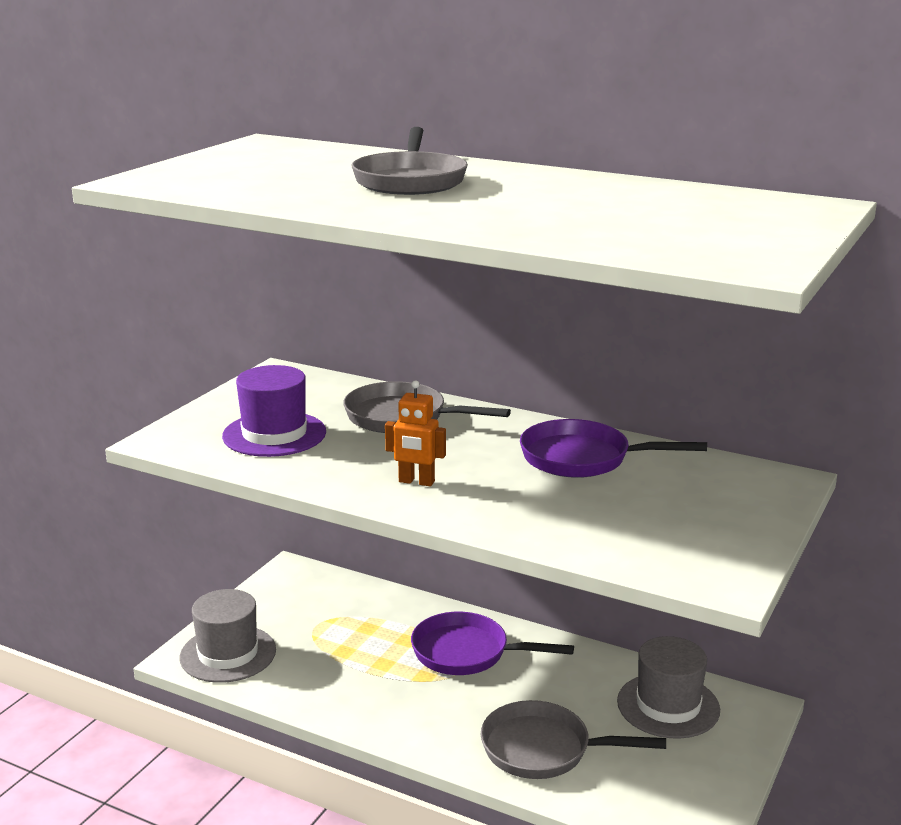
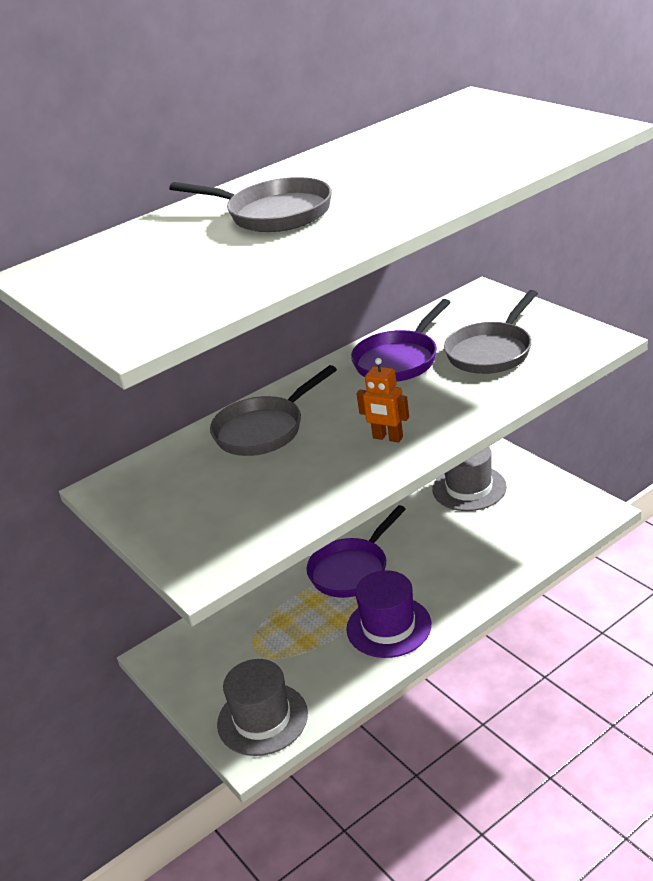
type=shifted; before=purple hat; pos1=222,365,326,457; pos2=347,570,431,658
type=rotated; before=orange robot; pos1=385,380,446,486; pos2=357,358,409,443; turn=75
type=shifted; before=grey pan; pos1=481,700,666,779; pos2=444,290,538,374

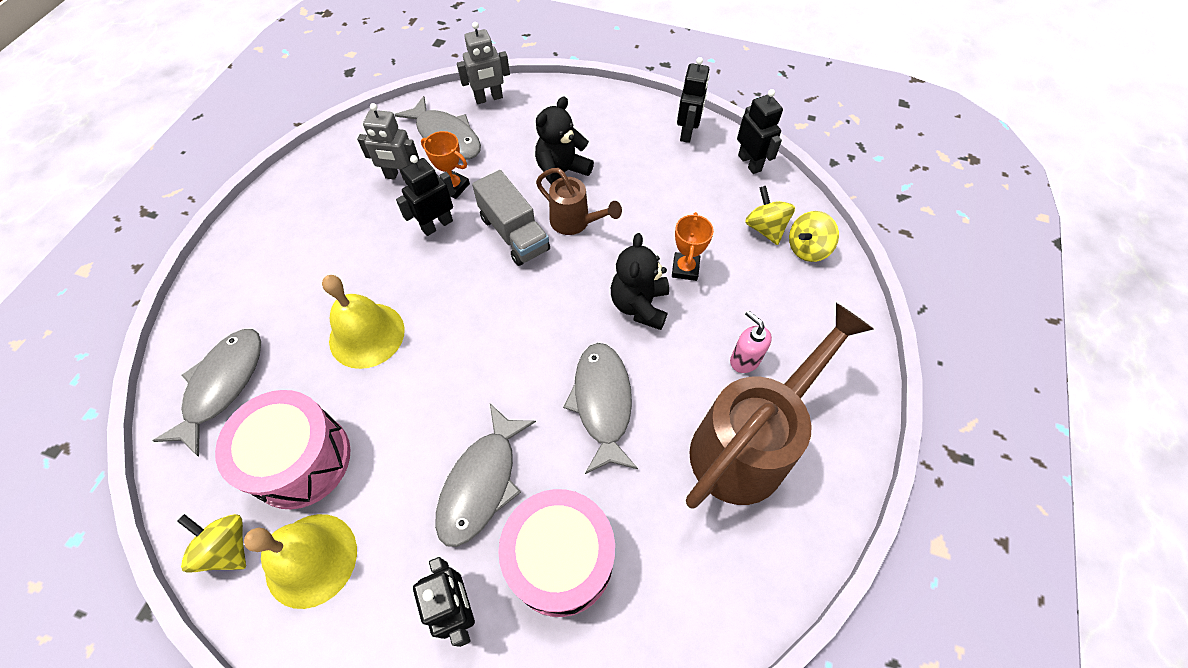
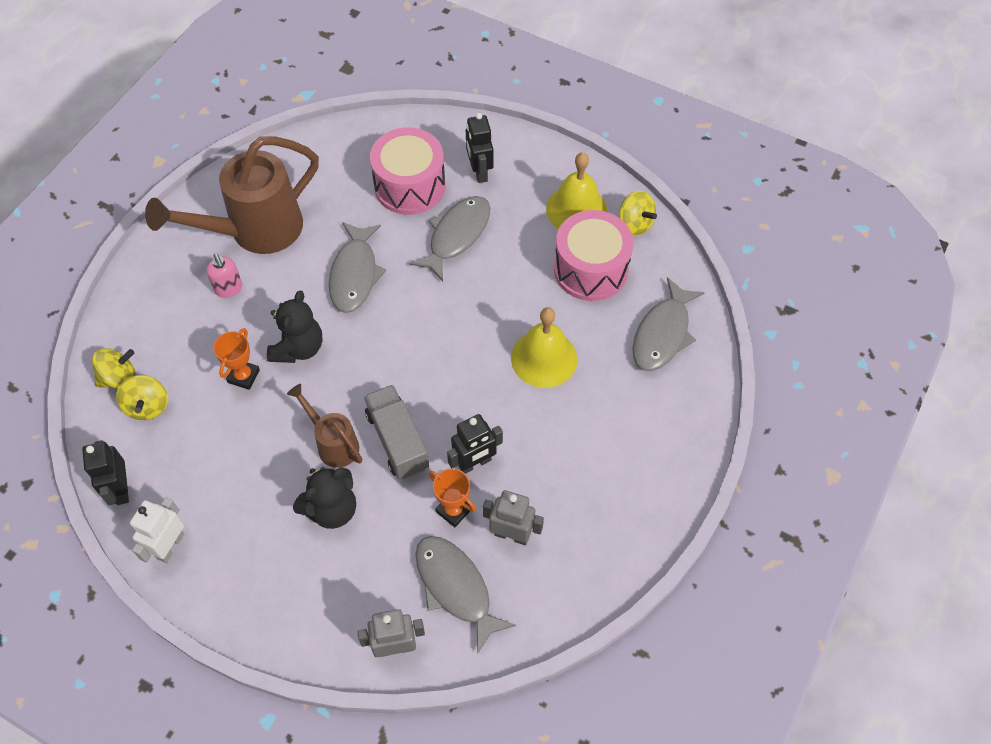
type=repainted; before=black robot; after=white robot; pos1=677,57,710,143; pos2=130,497,184,563

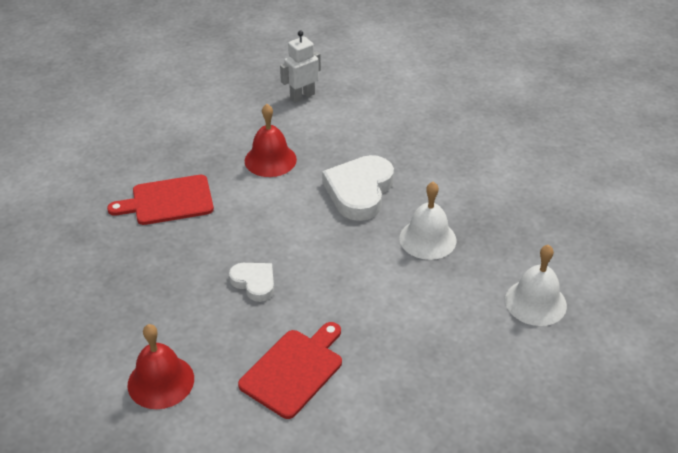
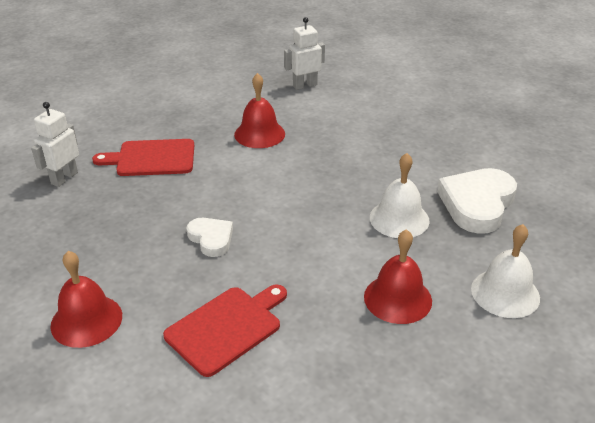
type=shifted; before=white heart; pos1=322,155,394,221; pos2=437,168,517,234
type=new; after=white robot; pos2=31,102,79,187
type=new; after=red bell; pos2=364,229,432,324

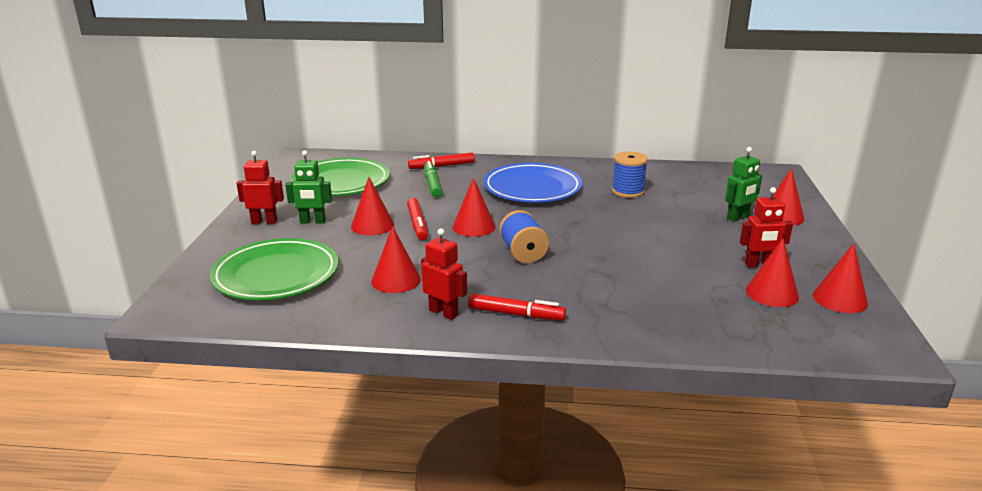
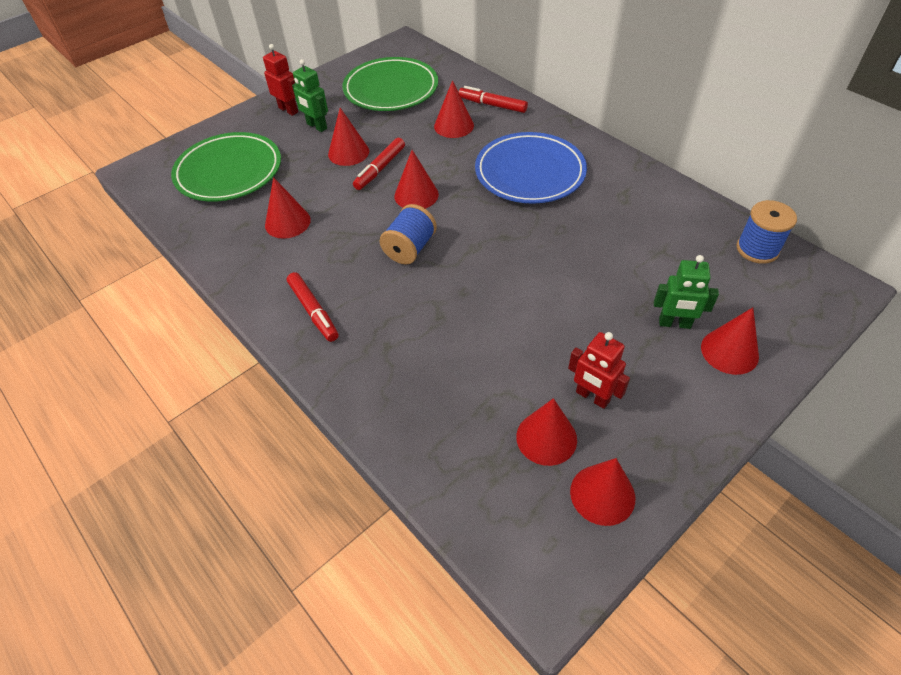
type=shifted; before=blue spool; pos1=612,151,648,198; pos2=736,200,797,264
type=swapped; before=green marker; after=red cone; pos1=424,161,442,198; pos2=434,80,474,138
type=gone; before=red robot; pos1=421,228,467,320

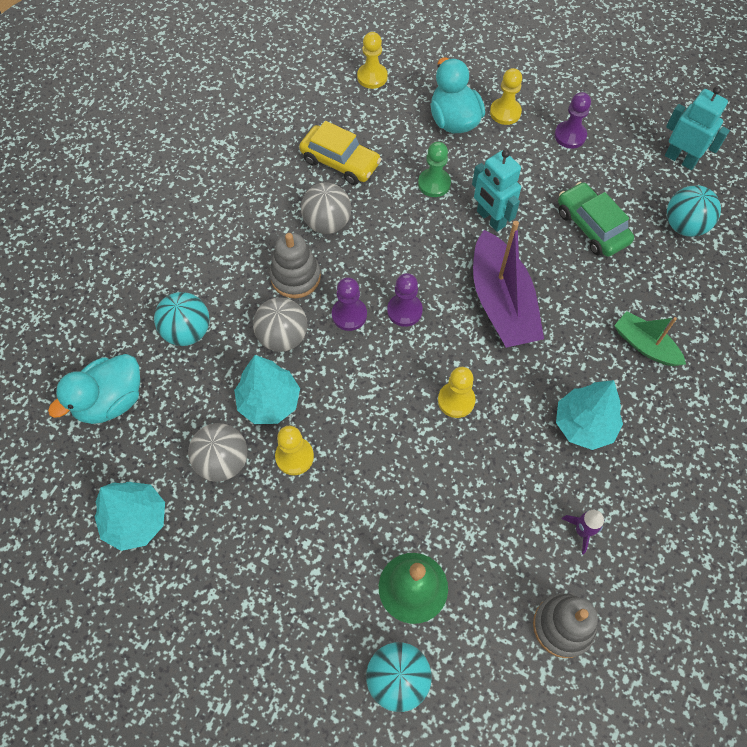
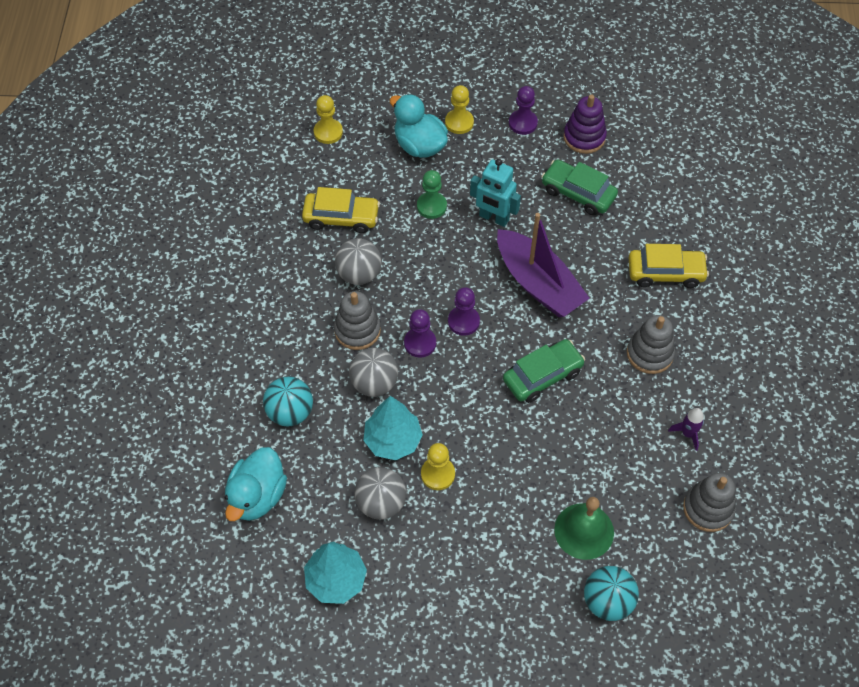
type=gone; before=turquoise robot; pos1=665,86,730,170
type=gone; before=turquoise ball; pos1=667,185,721,237
type=swapped; before=green boat; after=yellow car; pos1=614,311,686,366; pos2=628,244,709,288
type=swapped; before=yellow pawn; after=green car; pos1=438,367,476,418; pos2=503,339,585,403
type=swapped; before=turquoise tree; after=grey stacking toy; pos1=556,380,623,450; pos2=627,315,675,374
type=new; after=purple stacking toy; pos2=563,94,607,154

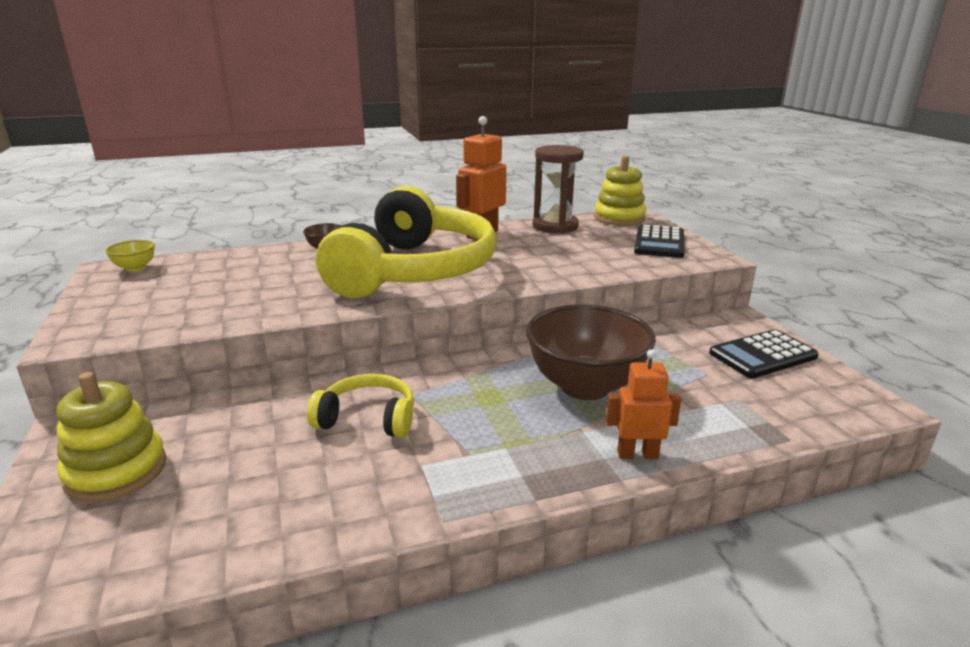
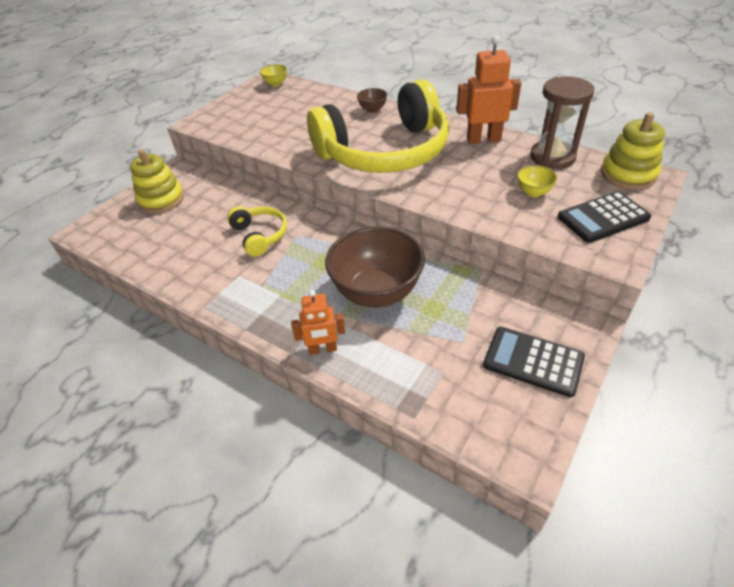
type=rotated; before=orange robot; pos1=606,350,682,459; pos2=291,290,345,355; turn=120
type=new; after=yellow bowl; pos2=517,165,557,197

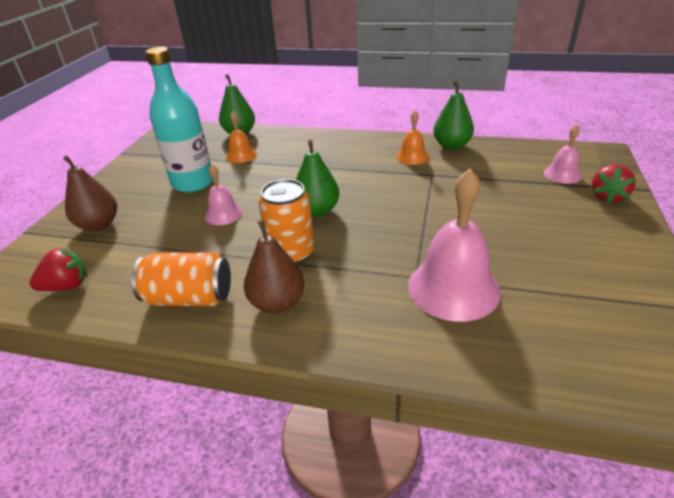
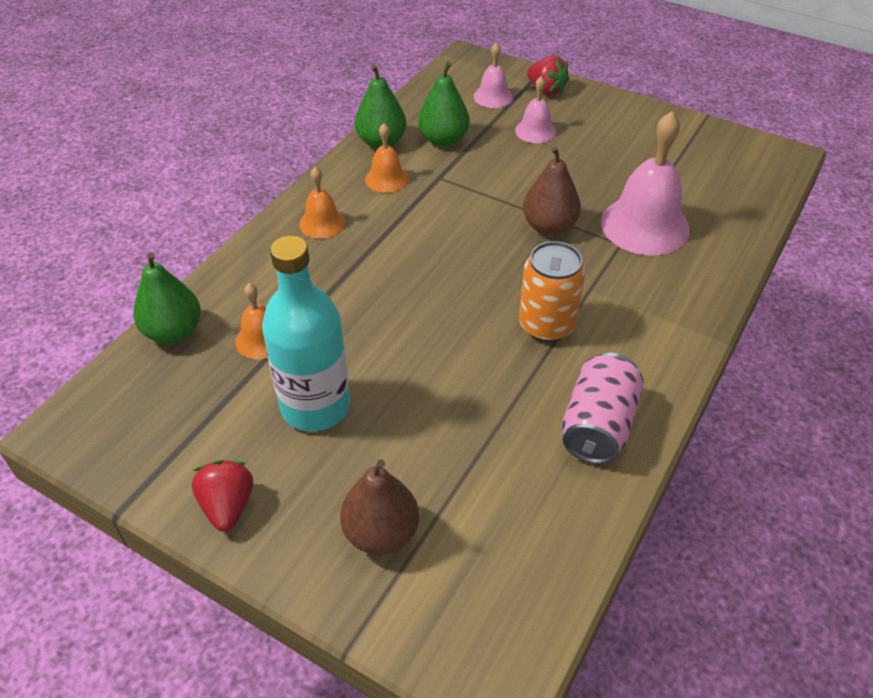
type=shifted; before=green pear; pos1=296,140,339,217; pos2=418,62,470,147
type=shifted; before=pink bell; pos1=205,165,243,225; pos2=515,76,556,143
type=shifted; before=brown pear; pos1=244,220,305,314; pos2=523,146,581,235
type=shifted; before=red strawberry; pos1=29,247,87,291; pos2=192,460,253,532
type=repainted; before=orange can; after=pink can; pos1=131,252,231,306; pos2=562,353,644,464
type=new; after=orange bell; pos2=299,167,346,239

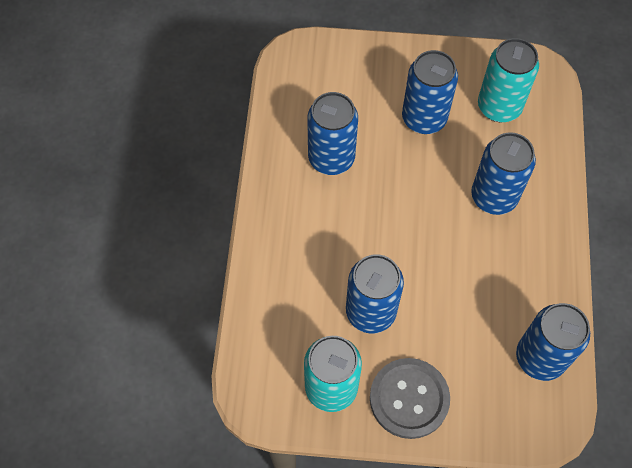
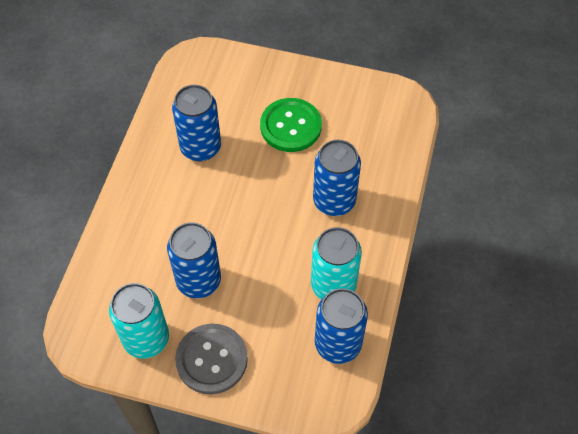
type=shifted; before=turquoise can; pos1=478,38,539,122; pos2=311,227,362,300
type=swapped; before=blue can; after=green button; pos1=402,50,458,134; pos2=260,98,322,152

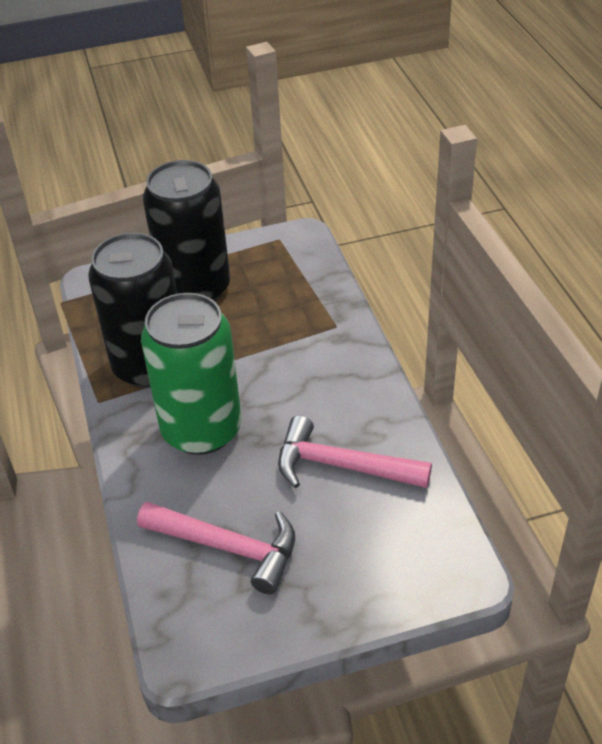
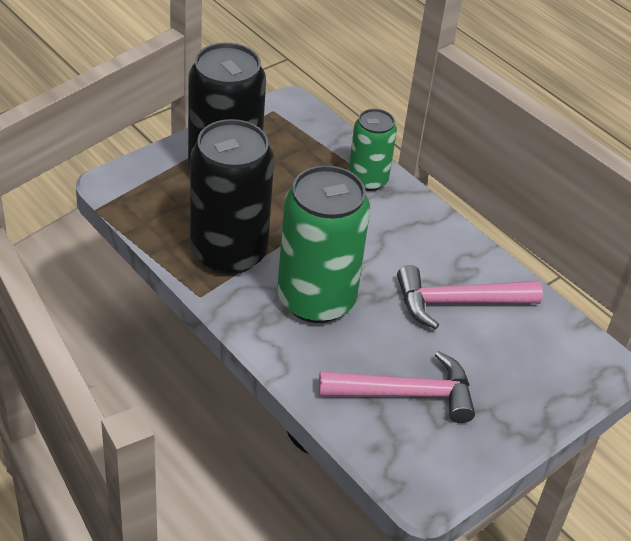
type=new; after=green can; pos2=348,109,397,191

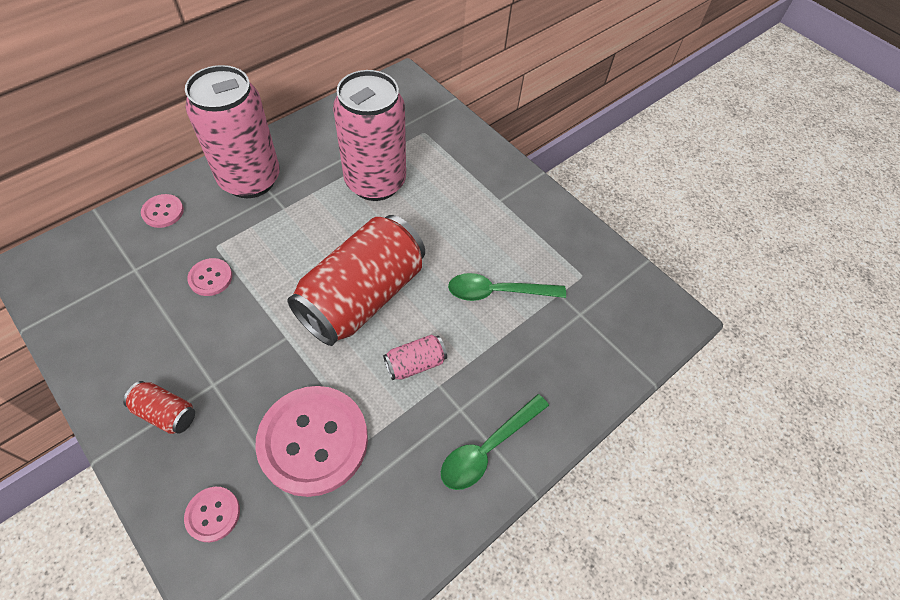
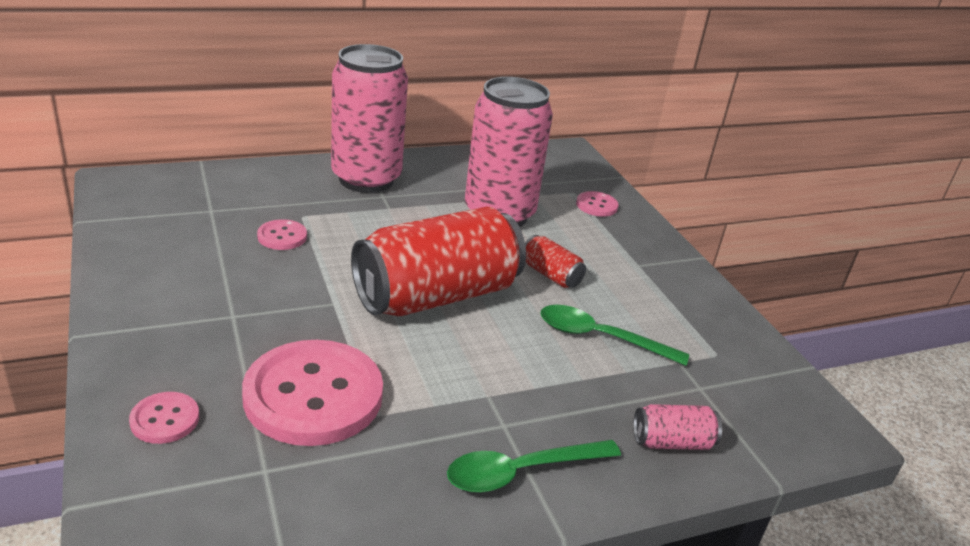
type=shifted; before=pink button; pos1=141,194,184,228; pos2=576,191,619,217
type=shifted; before=pink can; pos1=383,334,447,380; pos2=633,404,722,450
type=shifted; before=red can; pos1=123,381,195,434; pos2=525,235,586,288

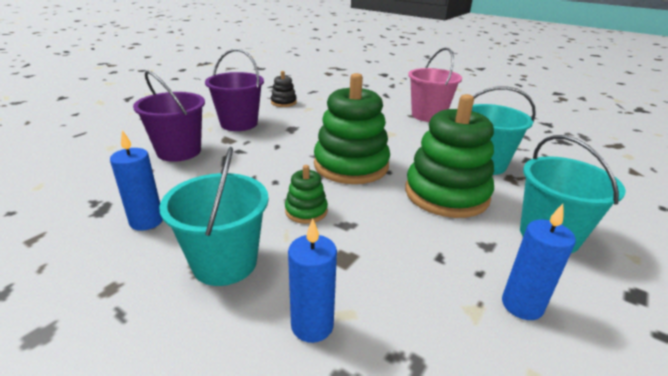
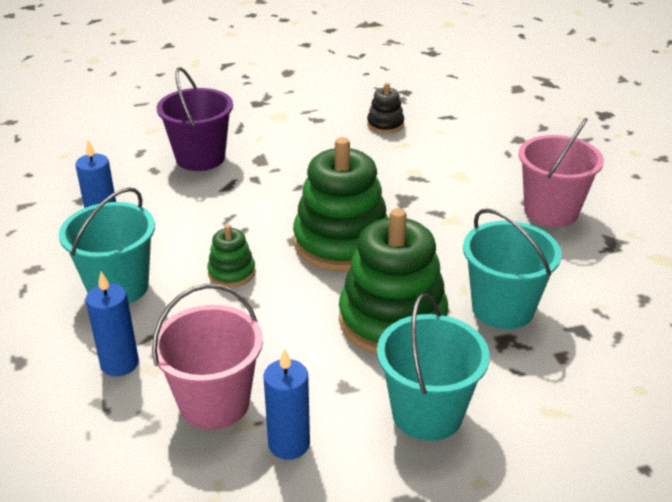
type=gone; before=purple bucket; pos1=205,49,264,131
type=new; after=pink bucket; pos2=151,284,263,430

